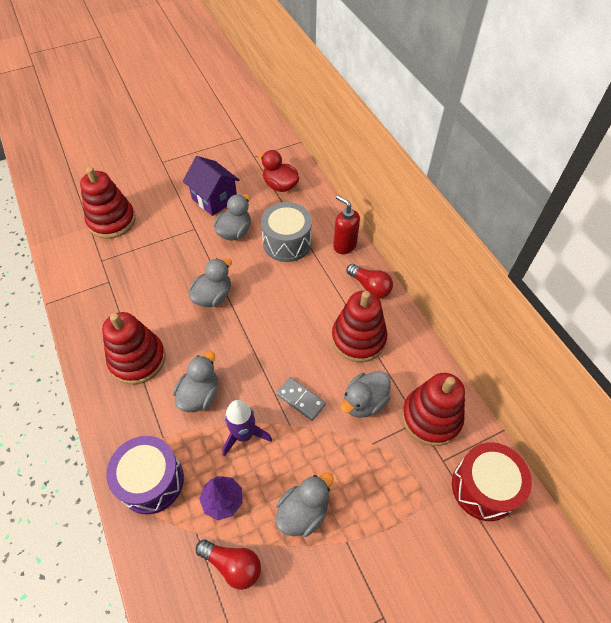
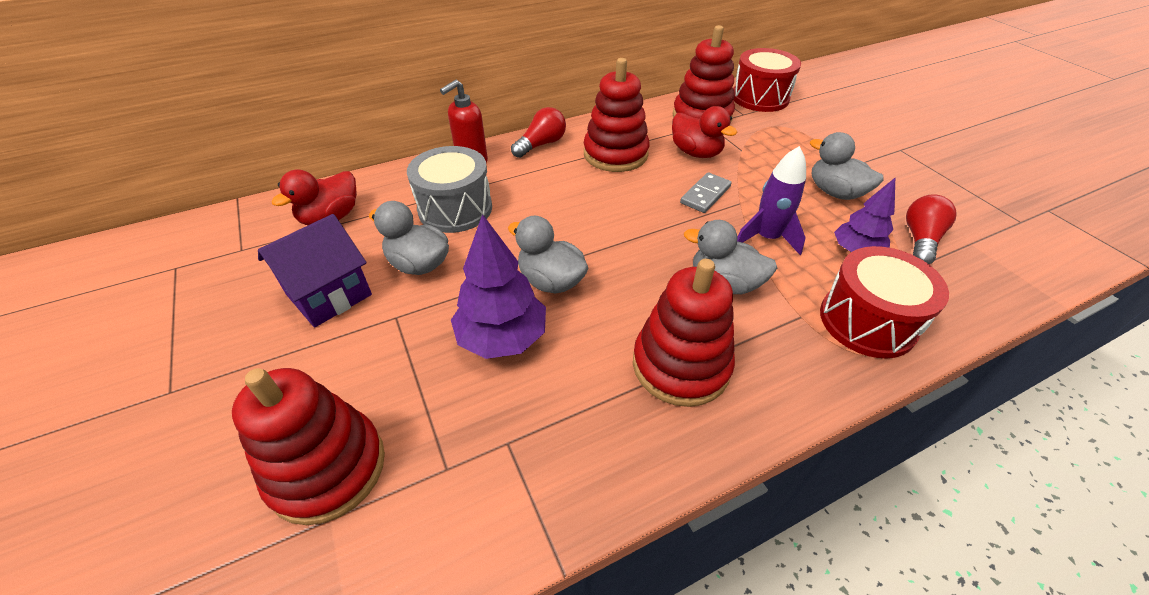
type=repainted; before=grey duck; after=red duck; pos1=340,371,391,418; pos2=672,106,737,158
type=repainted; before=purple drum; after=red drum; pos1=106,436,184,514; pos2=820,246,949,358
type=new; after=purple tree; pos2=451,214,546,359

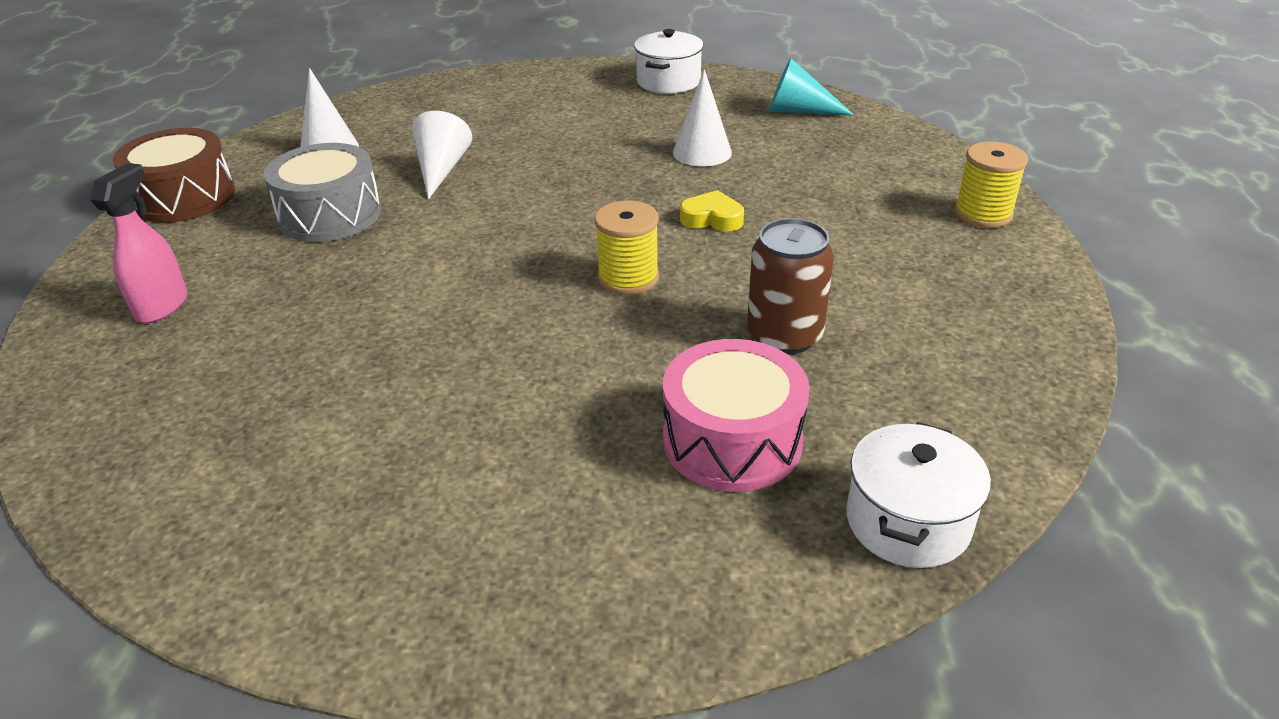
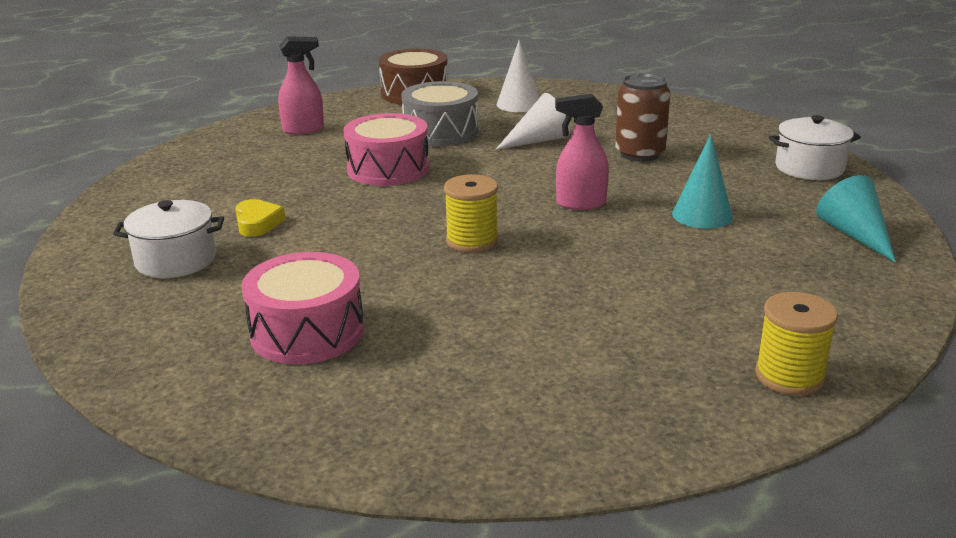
type=repainted; before=white cone; after=turquoise cone; pos1=673,69,732,166; pos2=672,134,733,229
type=shifted; before=yellow heart; pos1=680,190,744,231; pos2=235,199,286,237
type=shifted; before=brown can; pos1=747,218,834,355; pos2=615,73,670,162
type=shifted; before=white pot; pos1=846,422,991,568; pos2=113,200,224,278
type=new; after=pink spray bottle; pos2=555,94,609,210
type=new; after=pink drum; pos2=343,113,429,186

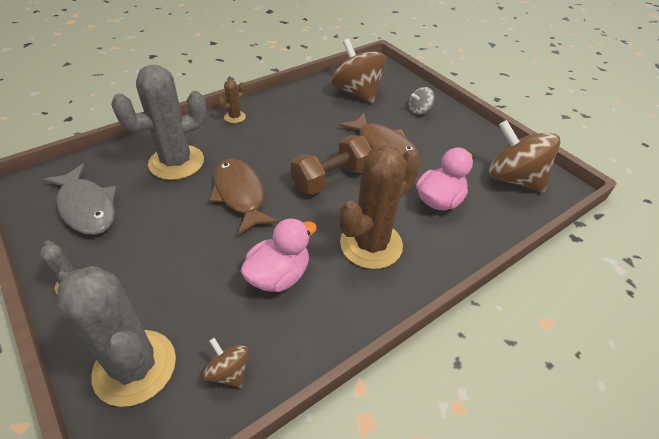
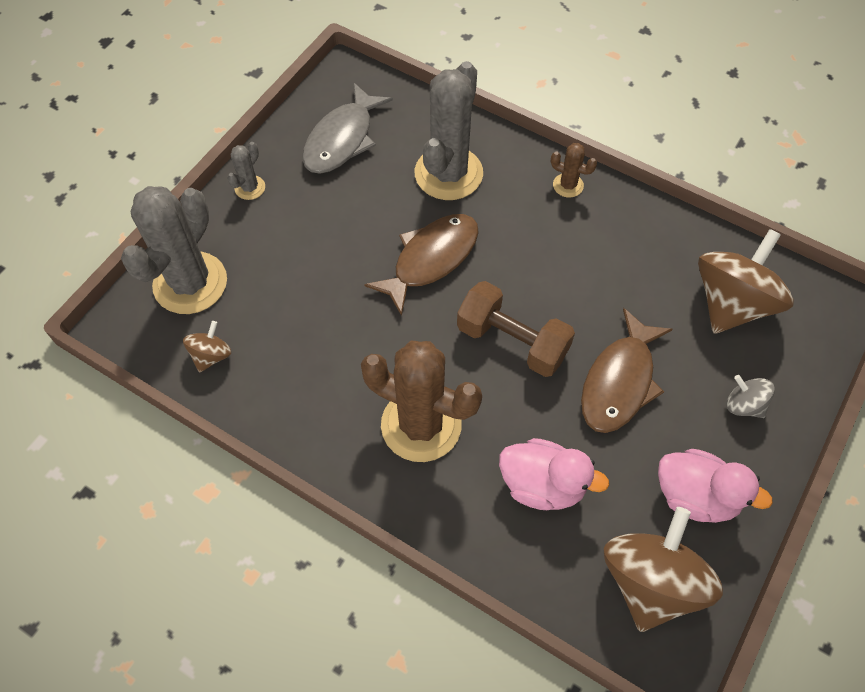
type=rotated; before=grey cactus; pos1=111,65,207,180; pos2=415,61,483,200; turn=75
type=shifted; before=pink duck; pos1=240,218,317,292; pos2=658,449,773,523

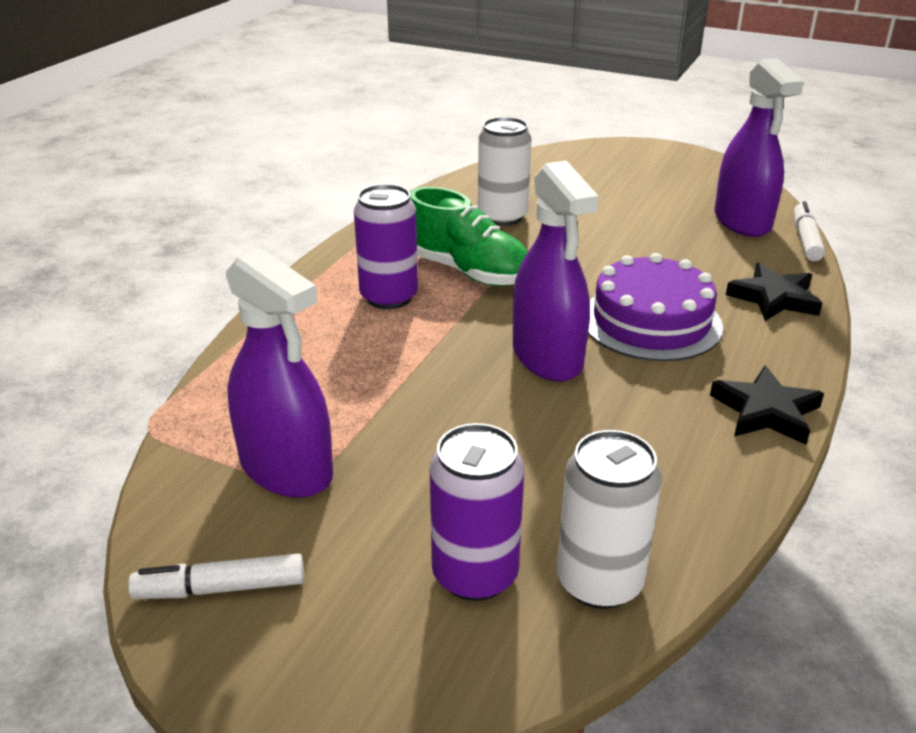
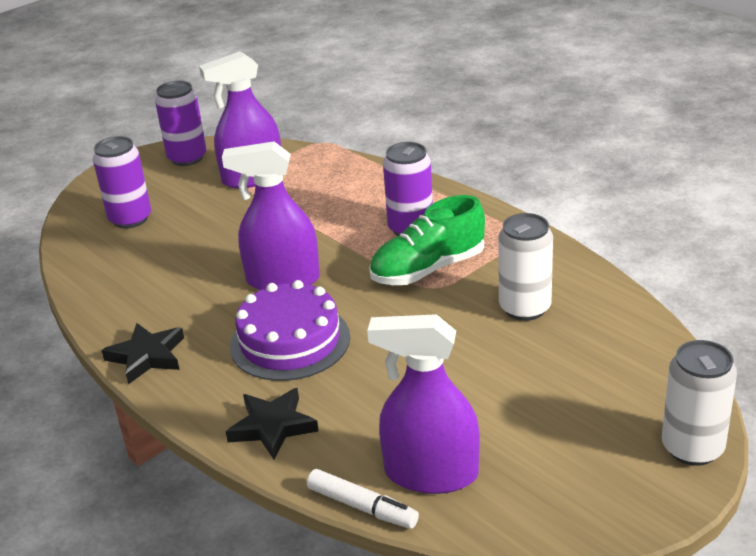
type=shifted; before=white can; pos1=557,430,662,609; pos2=662,340,737,466
type=swapped; before=white marker; after=purple can; pos1=128,553,304,599; pos2=155,81,206,166

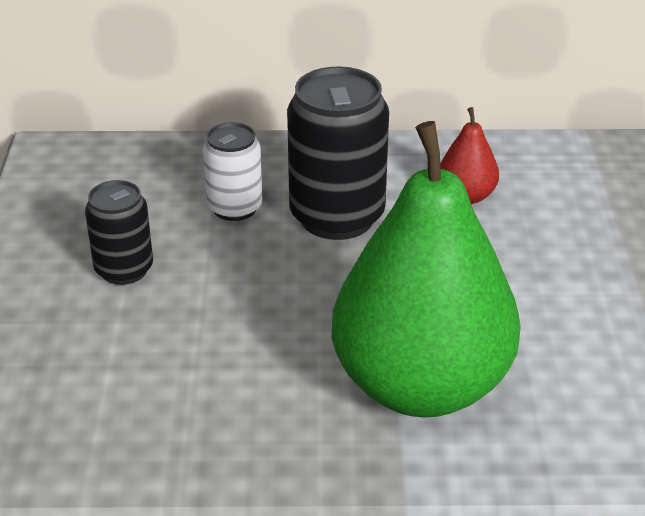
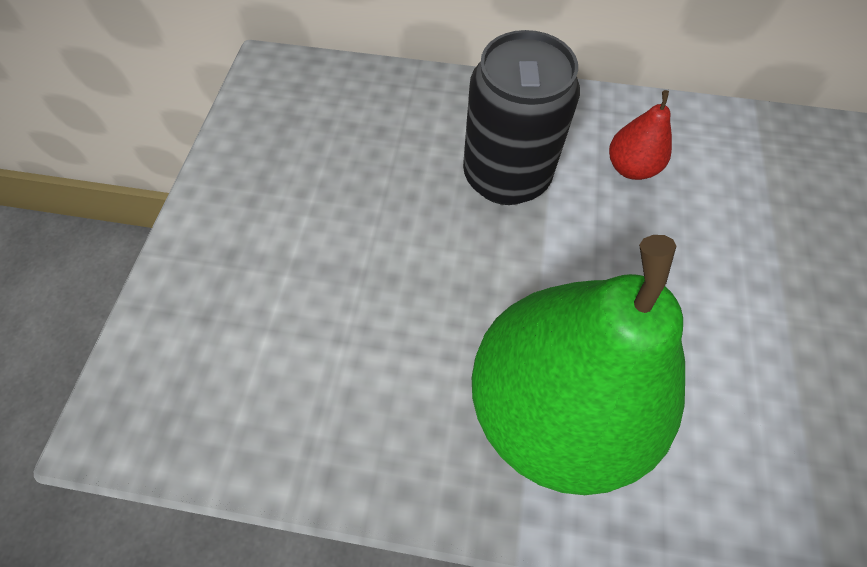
type=gone; before=white can; pos1=203,122,263,221
type=gone; before=black can; pos1=85,180,153,285

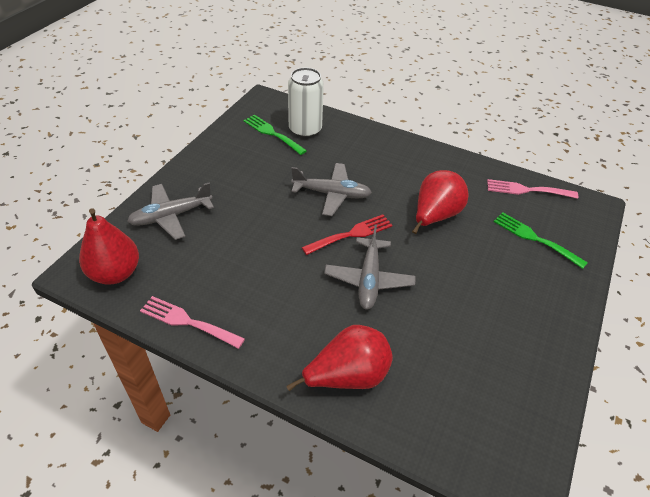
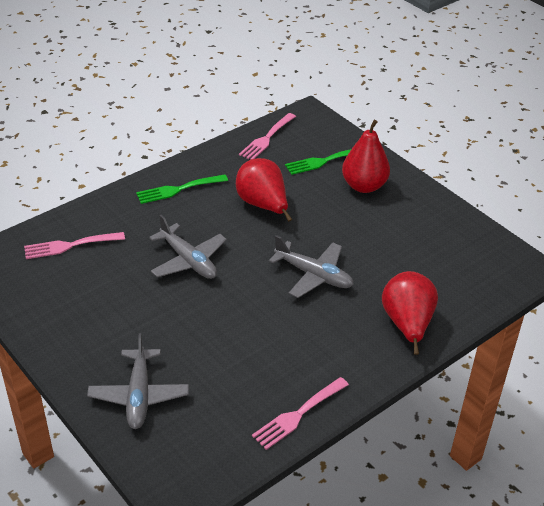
type=swapped; before=white can; after=pink fork; pos1=288,67,324,138; pos2=24,232,125,259
type=shifted; before=green fork; pos1=243,115,307,155; pos2=136,174,228,204
type=rotated; before=grey plane; pos1=291,163,372,216; pos2=149,215,227,279; turn=105
type=shifted; before=red pear; pos1=79,208,139,285; pos2=342,120,390,193
type=gone; before=red fork; pos1=302,214,392,255

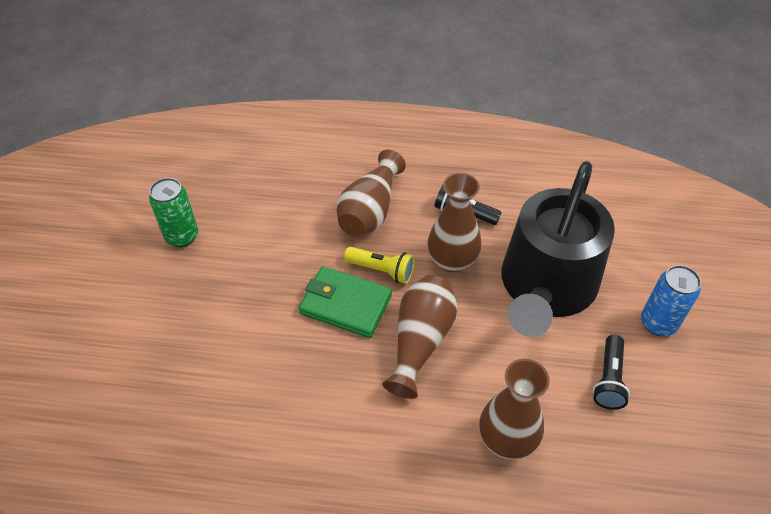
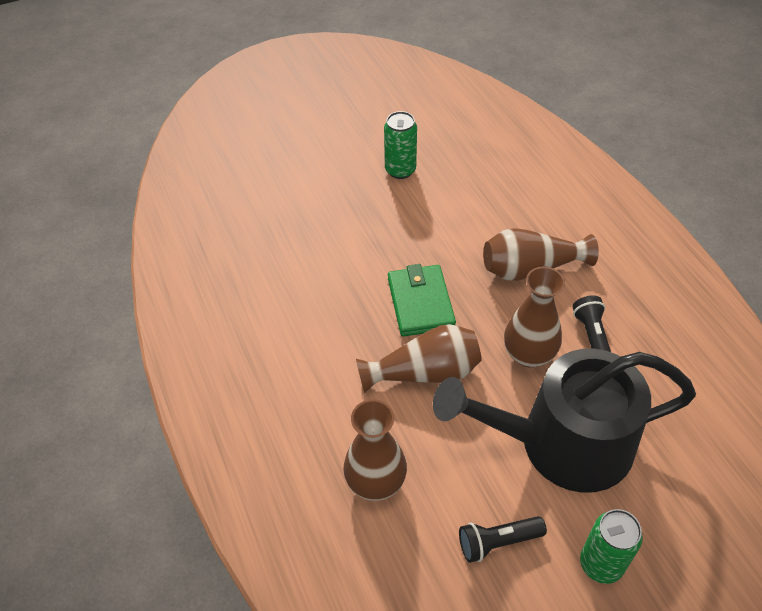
type=gone; before=yellow flashlight; pos1=344,247,415,284
type=repainted; before=blue can; after=green can; pos1=641,265,701,336; pos2=580,509,643,584

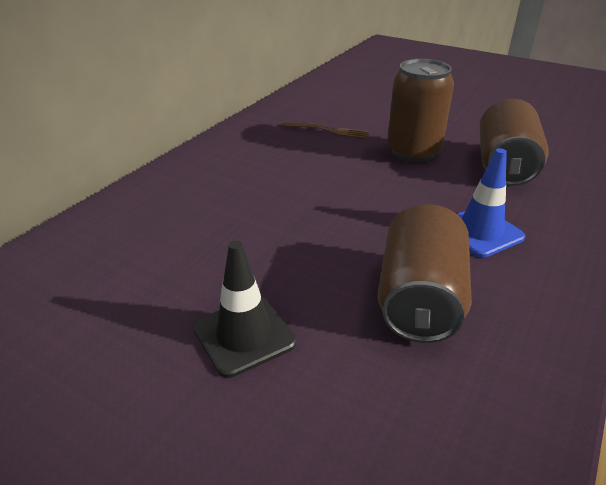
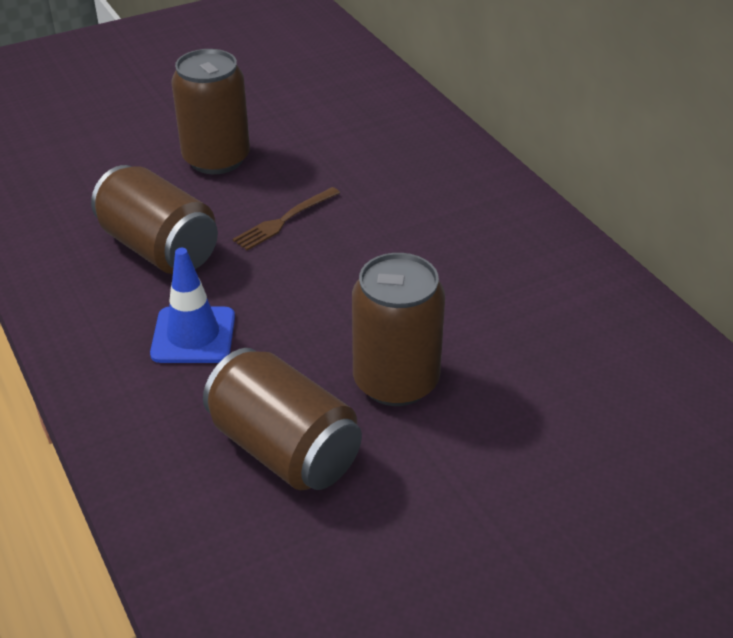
type=shifted; before=brown fork; pos1=281,122,369,139; pos2=233,187,340,250
type=swapped; before=black traffic cone; after=brown can; pos1=193,241,296,378; pos2=171,49,250,174

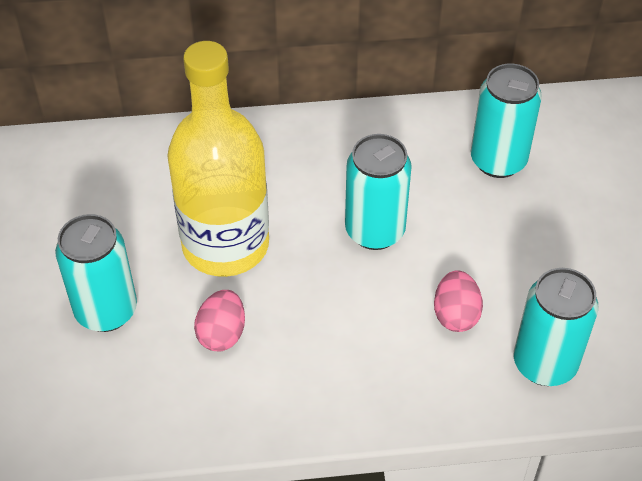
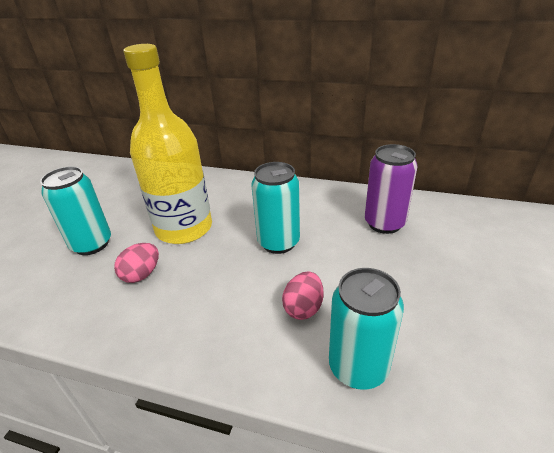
type=repainted; before=turquoise can; after=purple can; pos1=471,64,542,178; pos2=365,144,418,234

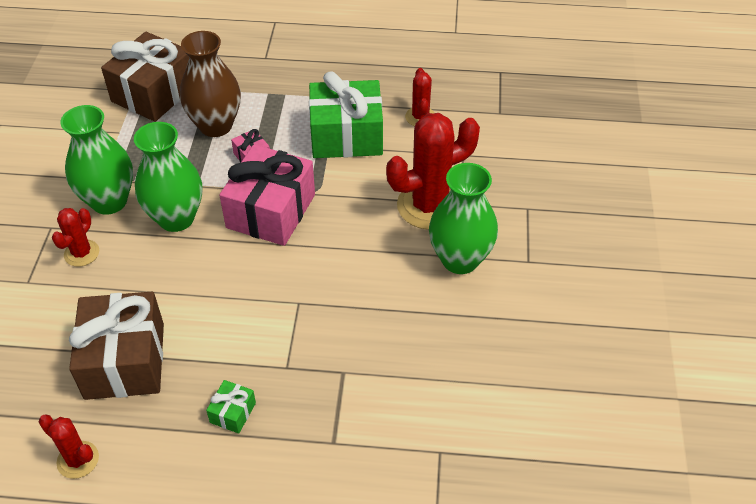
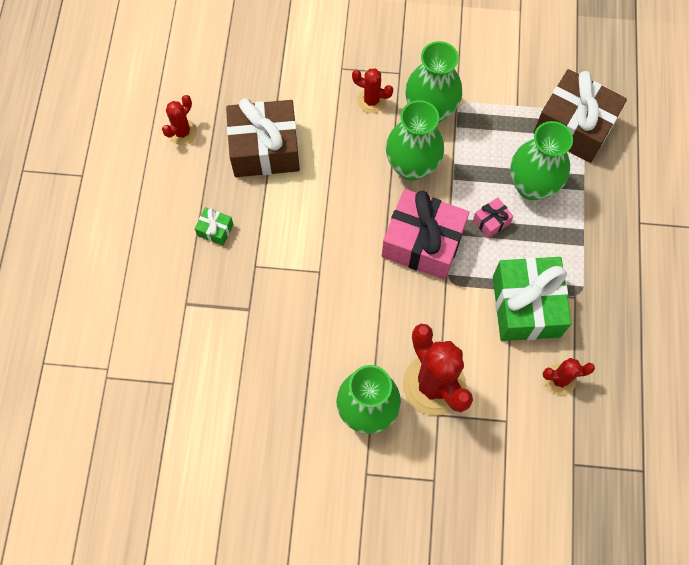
type=repainted; before=brown vase; after=green vase; pos1=180,31,241,137; pos2=510,121,573,200

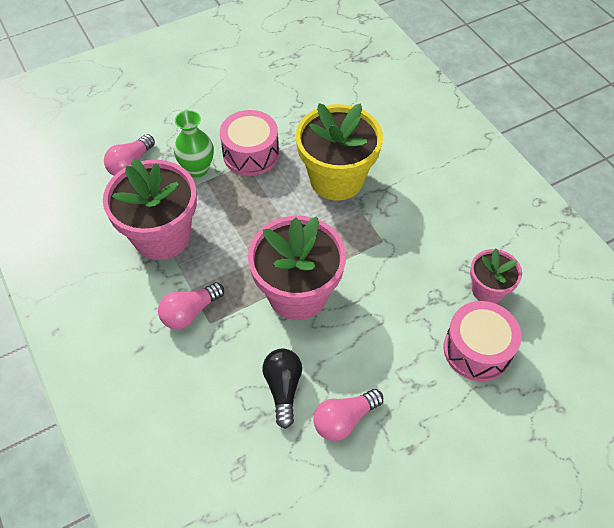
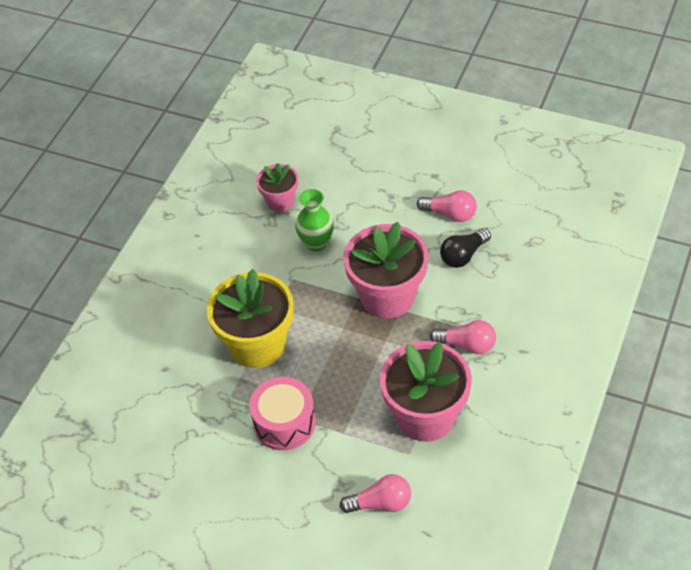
type=shifted; before=green vase; pos1=174,110,214,177; pos2=295,189,334,252
type=gone; before=pink drum; pos1=443,301,521,381

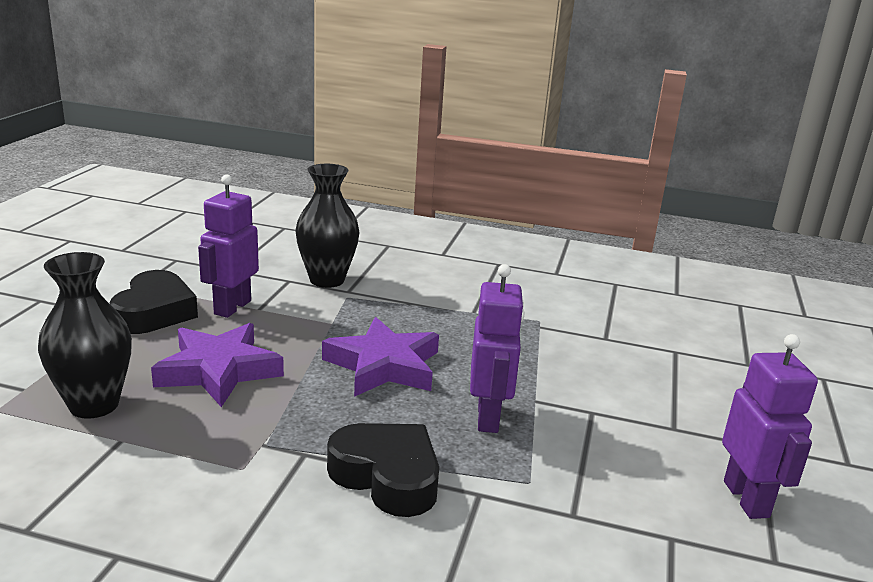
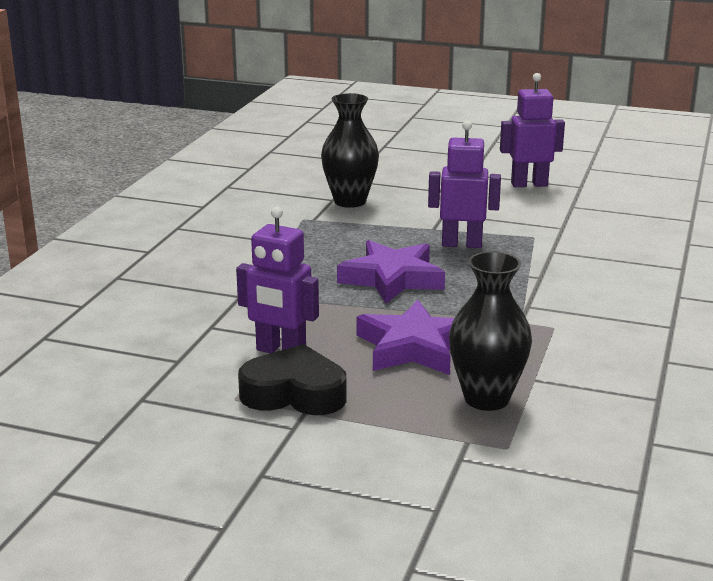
type=shifted; before=black vase; pos1=296,164,359,288; pos2=321,93,379,208
type=gone; before=black heart; pos1=327,423,439,517

